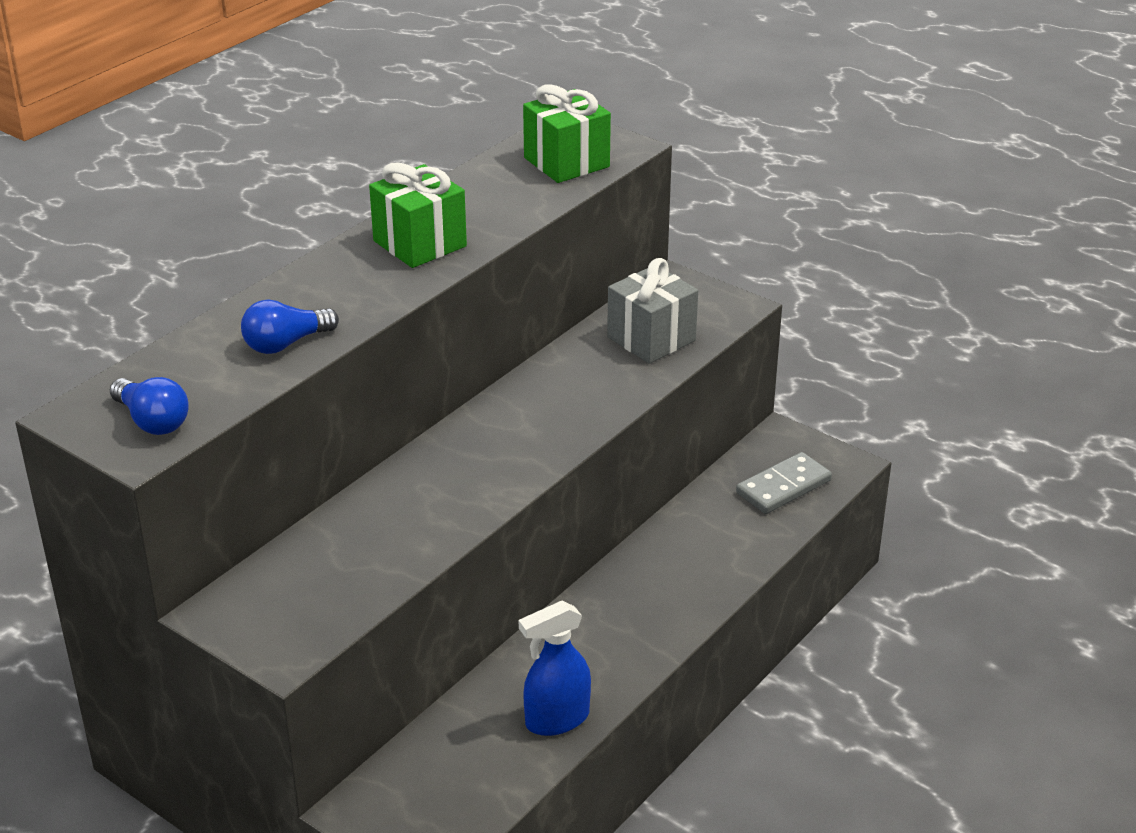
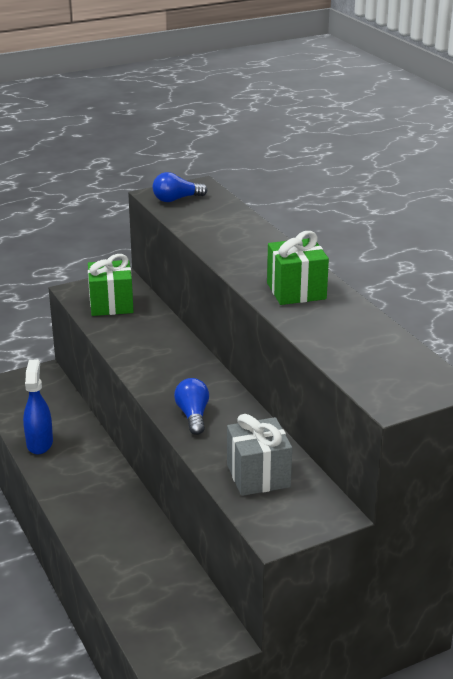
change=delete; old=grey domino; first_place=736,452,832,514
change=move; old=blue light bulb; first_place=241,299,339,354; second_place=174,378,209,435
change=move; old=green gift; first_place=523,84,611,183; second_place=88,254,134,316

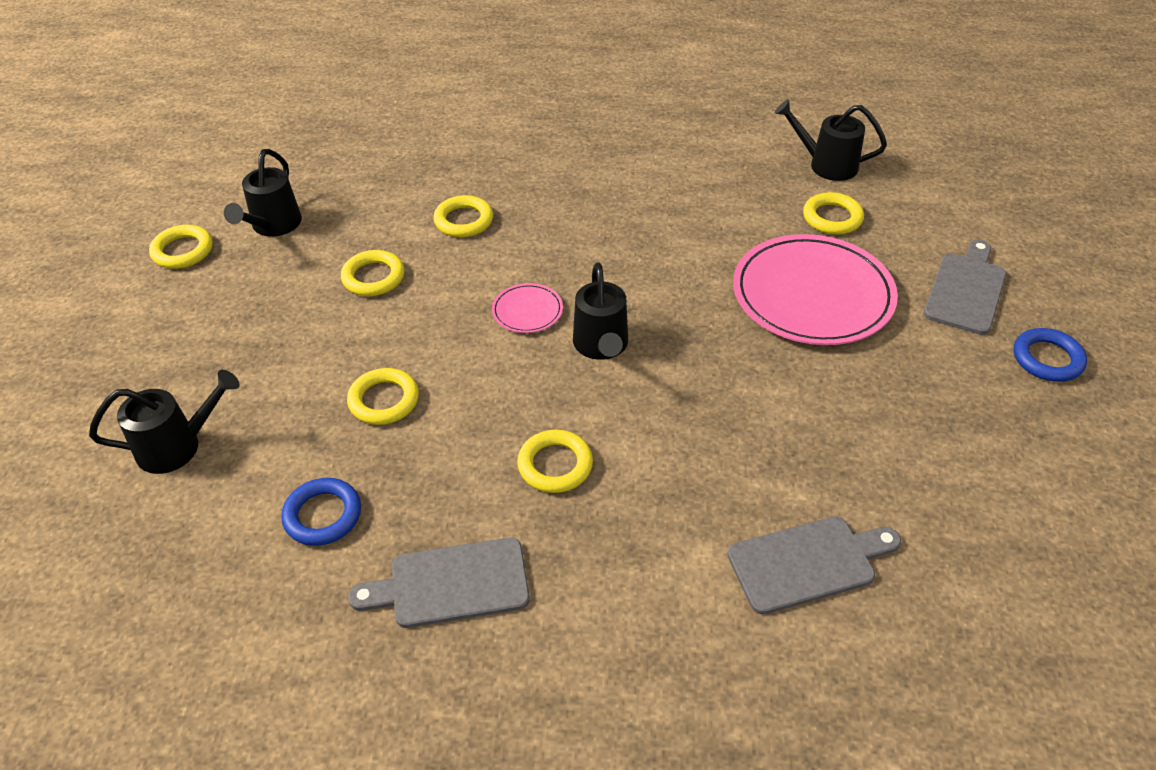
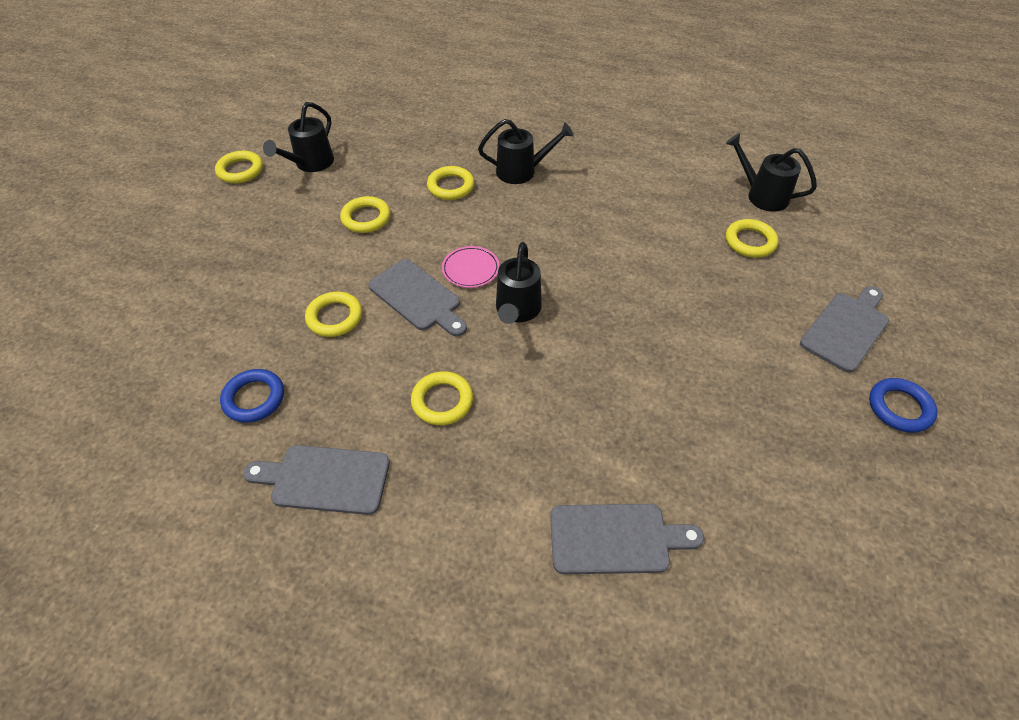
change=delete; old=pink plate; first_place=733,234,898,345
change=insert; new=grey cutting board; second_place=368,259,467,337
change=move; old=black watering can; first_place=89,370,240,474; second_place=478,119,574,184

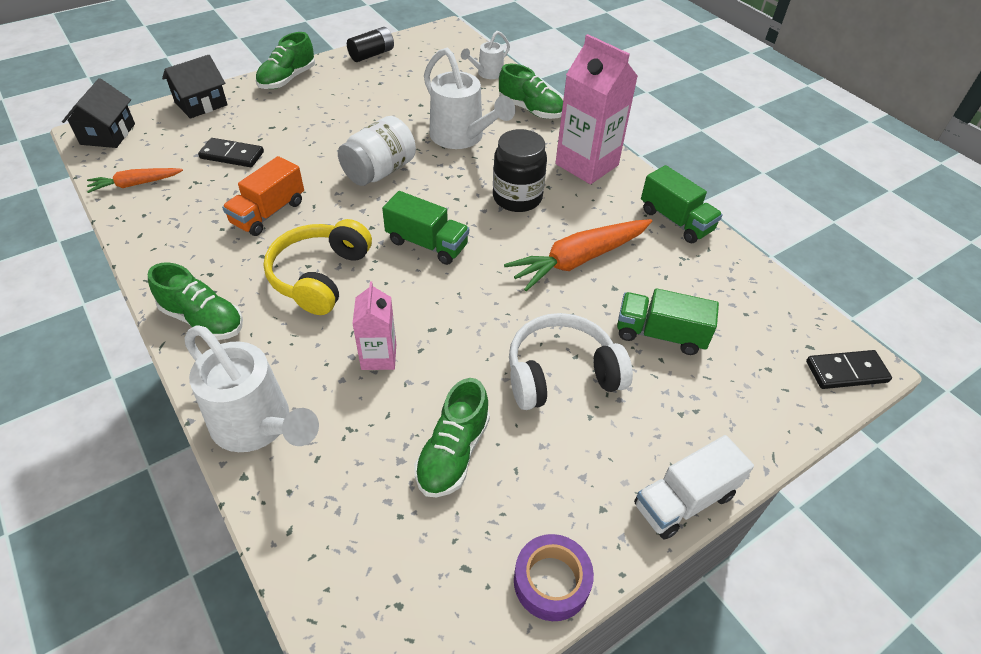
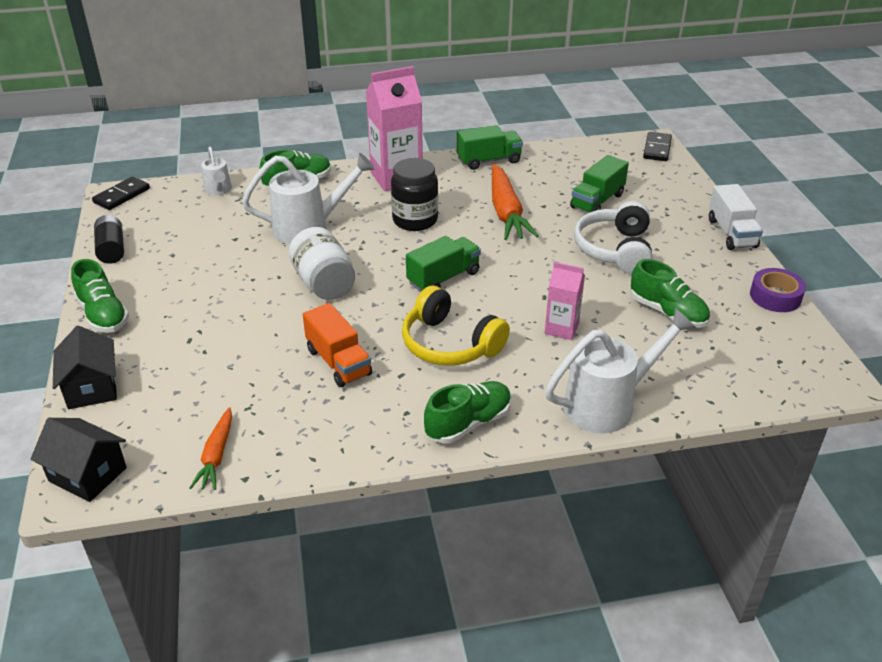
change=move; old=black domino; first_place=198,138,264,167; second_place=92,176,150,210

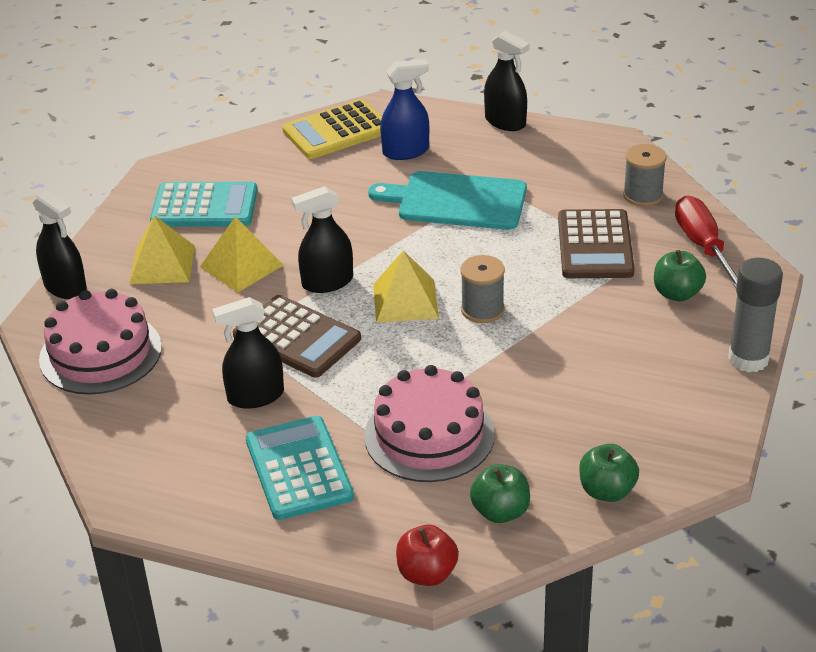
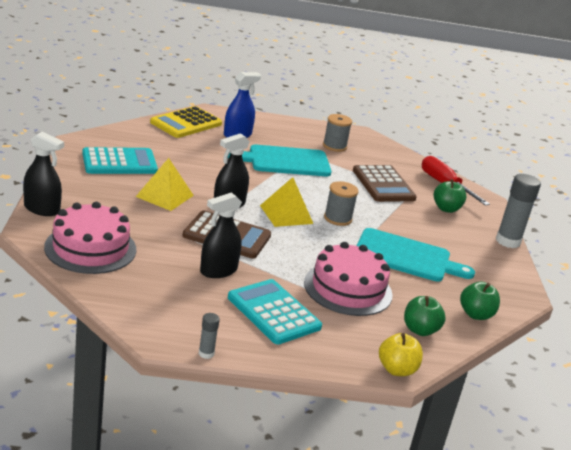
change=delete; old=yellow pyramid; first_place=129,215,195,284
change=delete; old=black spray bottle; first_place=484,31,530,131
change=insert; new=grey glue stick; second_place=199,313,220,359
change=insert; new=turquoise cutting board; second_place=356,228,475,282
change=move; old=grey spool; first_place=623,144,667,206; second_place=323,114,352,152
change=recolor; old=red apple; new=yellow apple; first_place=396,525,459,586; second_place=379,333,423,376

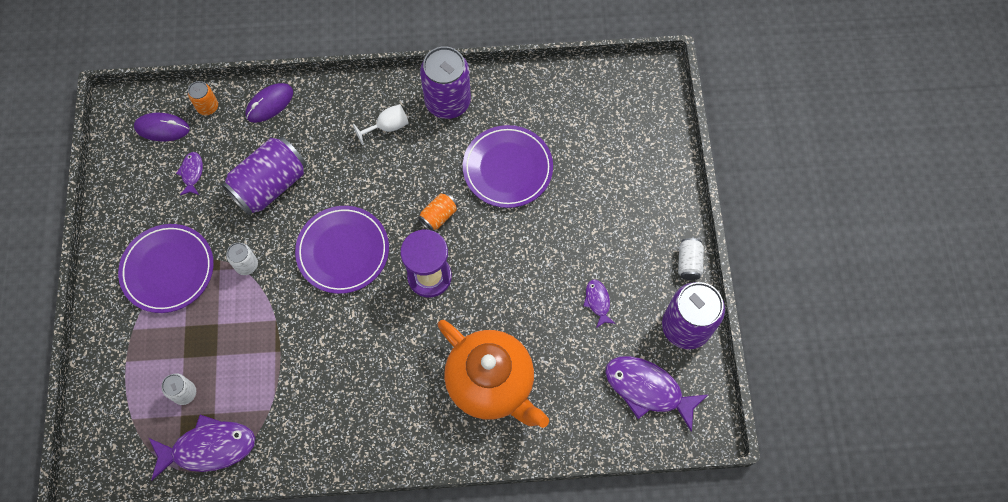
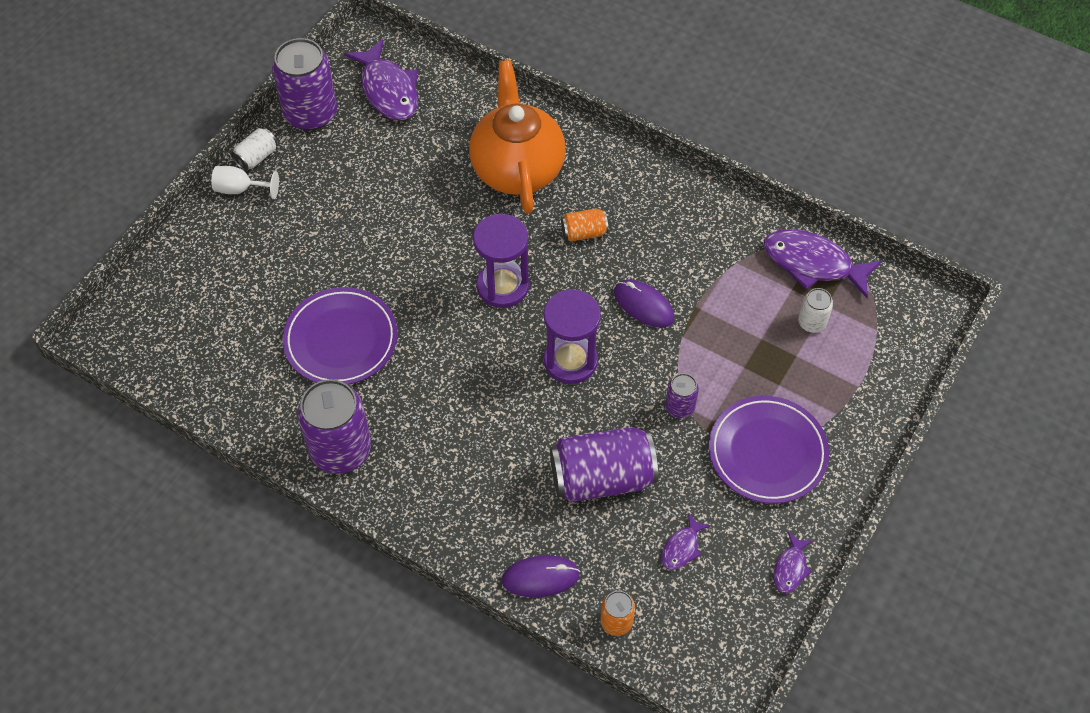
change=move; old=purple mouse; first_place=134,113,190,141; second_place=614,279,674,328
change=move; old=white goblet; first_place=353,104,409,145; second_place=211,166,279,199
change=move; old=orange can; first_place=418,193,458,231; second_place=561,208,608,242
change=move; old=purple fish; first_place=583,280,616,328; second_place=774,532,813,593
change=replace; old=purple plate; new=purple hourglass; first_place=295,206,389,294; second_place=544,289,601,384
change=recolor; old=white can; new=purple can; first_place=226,243,258,275; second_place=665,373,699,418

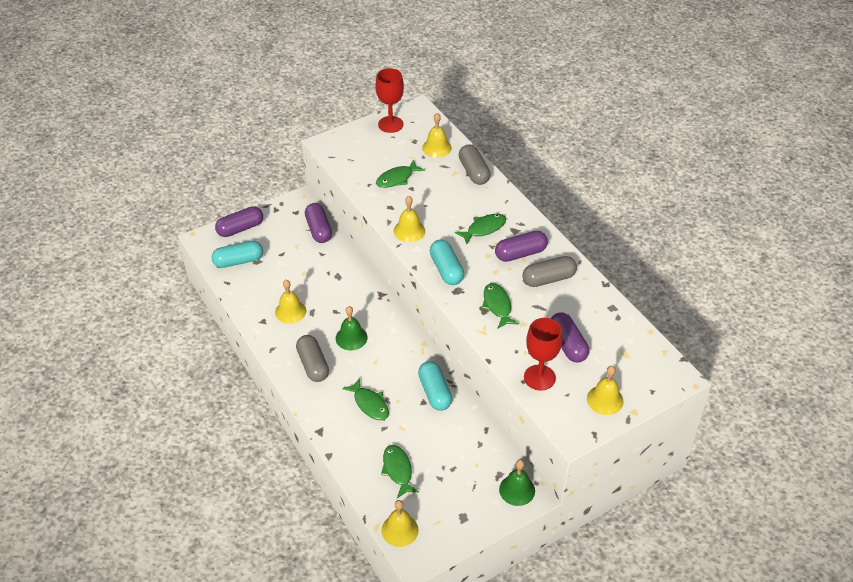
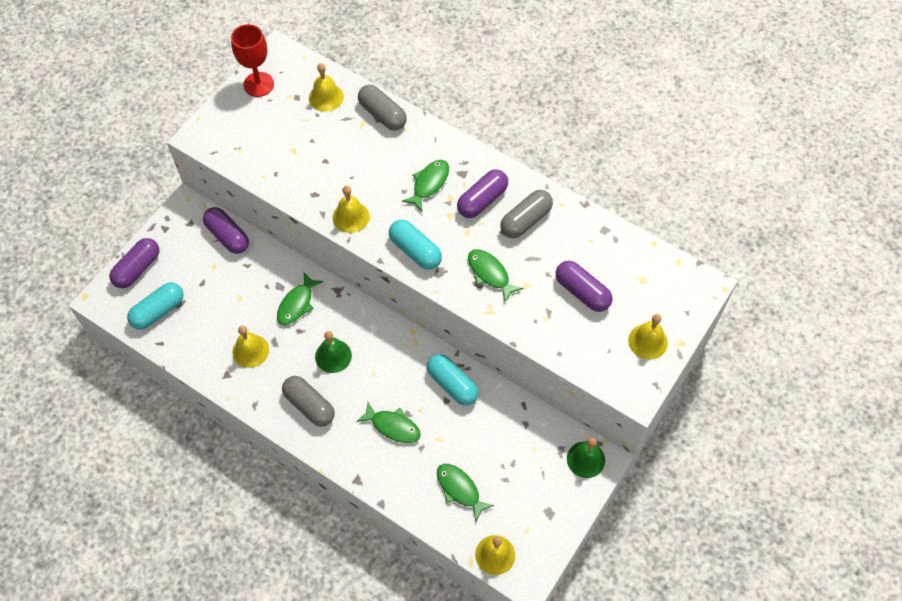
change=delete; old=red goblet; first_place=524,318,562,391
change=move; old=green fish; first_place=376,160,425,188; second_place=277,273,323,325

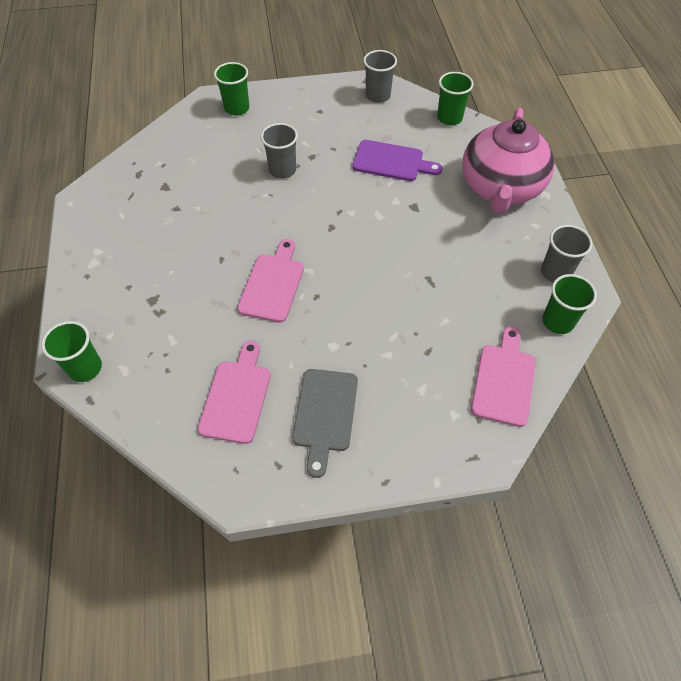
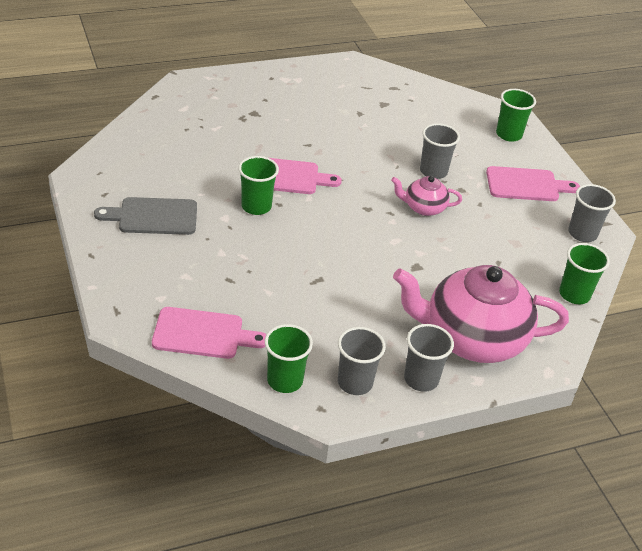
change=delete; old=purple cutting board; first_place=352,140,442,181
change=insert; new=pink teapot; second_place=391,176,462,216
change=insert; new=grey cup; second_place=404,324,454,392
change=move; old=green cup; first_place=42,321,102,382; second_place=238,156,279,215
change=move; old=pink cutting board; first_place=198,341,271,444; second_place=486,166,580,201

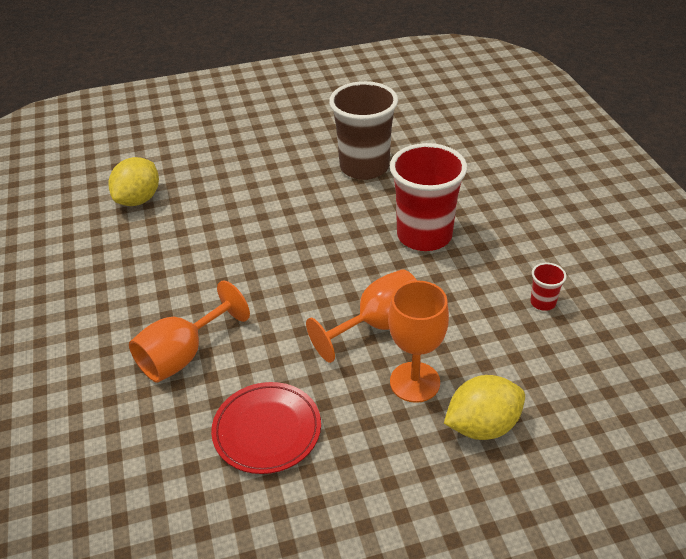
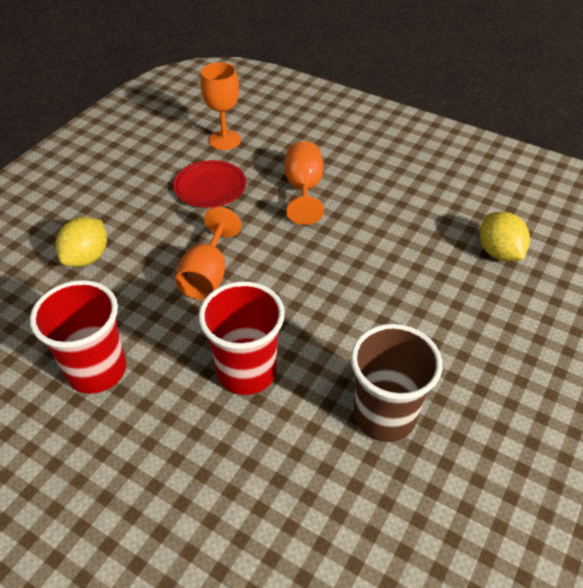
change=move; old=orange goblet; first_place=388,281,449,403; second_place=201,62,241,150
change=resize; old=red cup; first_place=530,263,567,311; second_place=30,280,126,394; factor=2.39

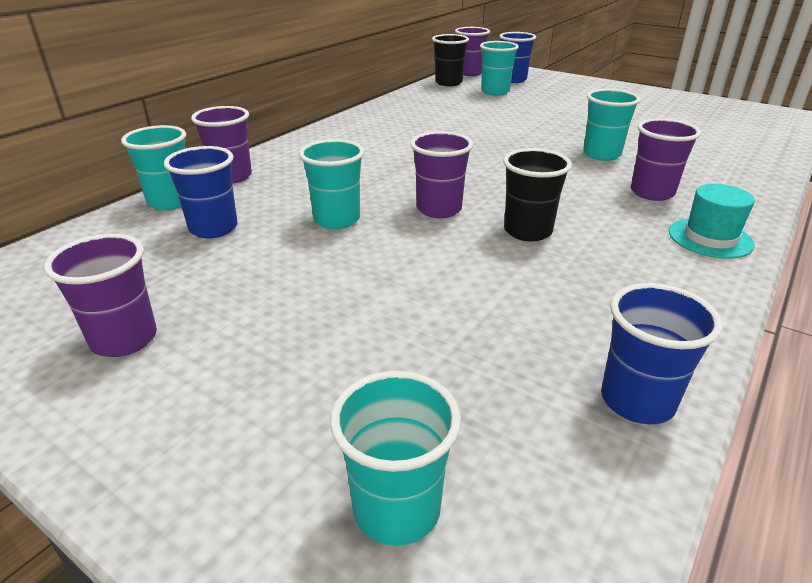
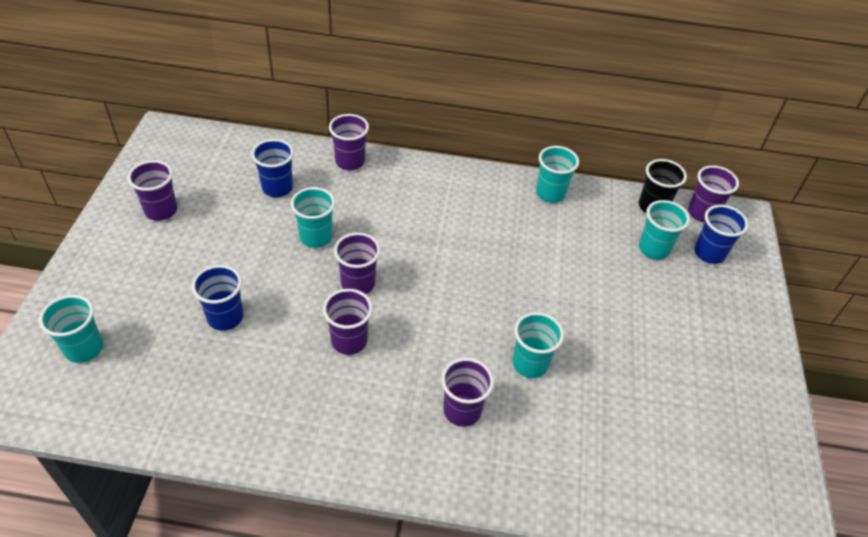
change=delete; old=turquoise hat; first_place=669,184,755,259
change=move; old=turquoise cup; first_place=121,125,186,210; second_place=536,146,579,203
change=move; old=blue cup; first_place=601,283,723,424; second_place=192,265,243,331
change=recolor; old=black cup; new=purple cup; first_place=503,148,572,241; second_place=323,289,373,355

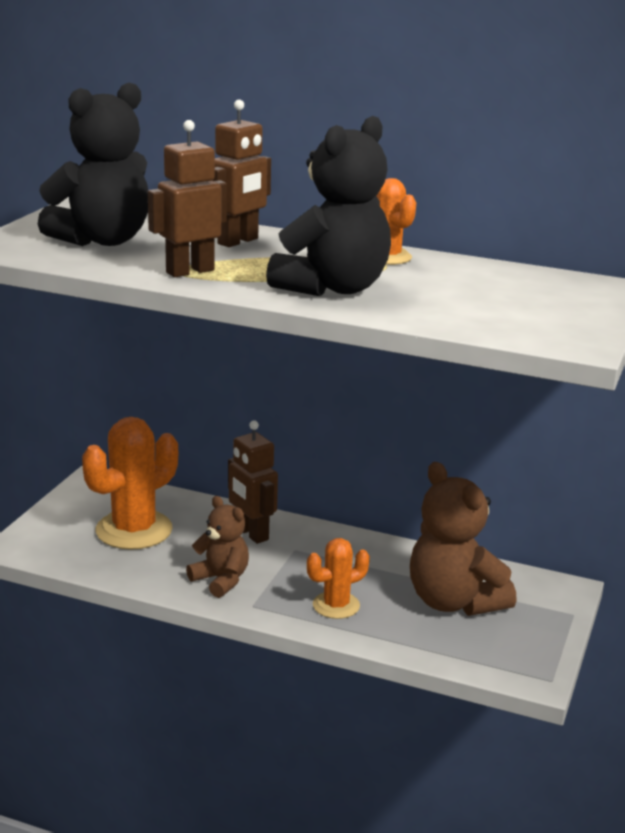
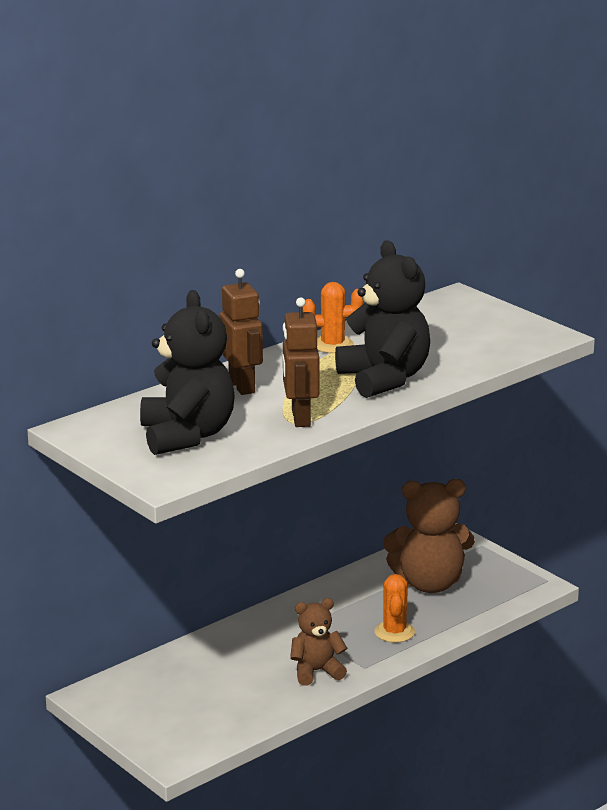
change=delete; old=orange cactus; first_place=82,417,178,550
change=delete; old=brown robot; first_place=228,421,278,544

